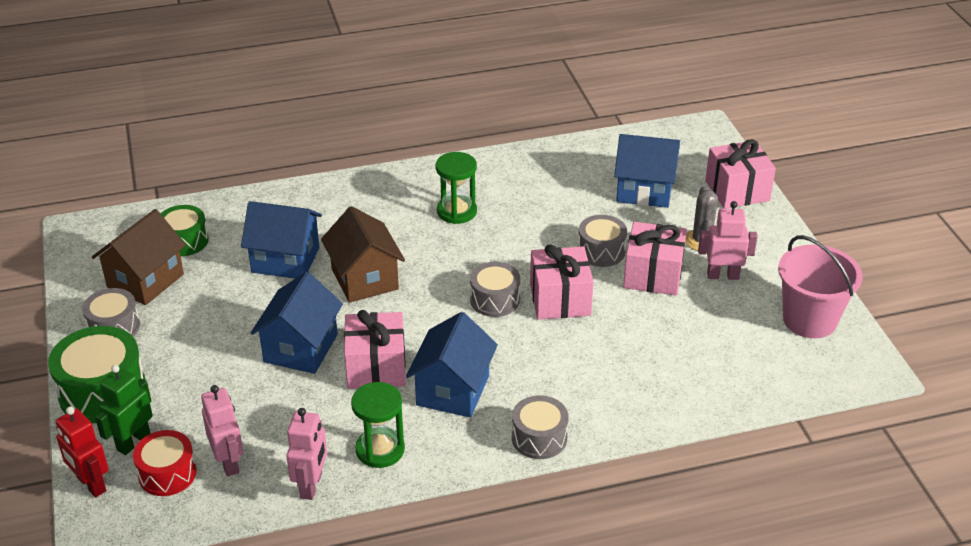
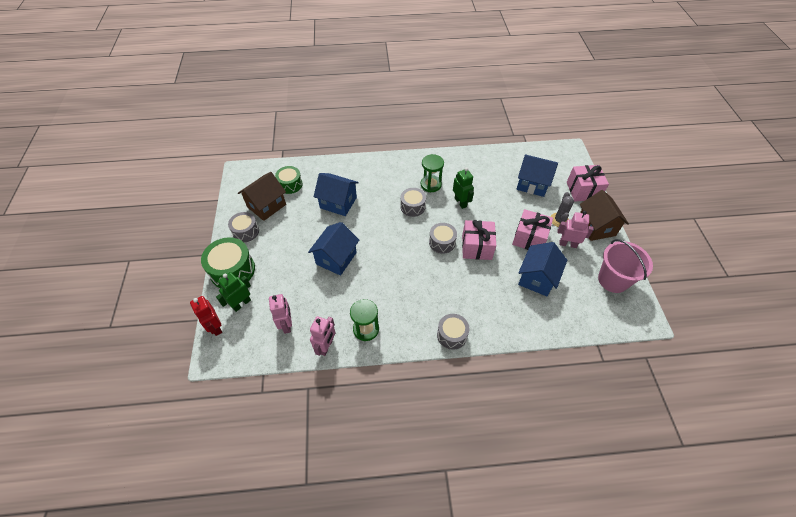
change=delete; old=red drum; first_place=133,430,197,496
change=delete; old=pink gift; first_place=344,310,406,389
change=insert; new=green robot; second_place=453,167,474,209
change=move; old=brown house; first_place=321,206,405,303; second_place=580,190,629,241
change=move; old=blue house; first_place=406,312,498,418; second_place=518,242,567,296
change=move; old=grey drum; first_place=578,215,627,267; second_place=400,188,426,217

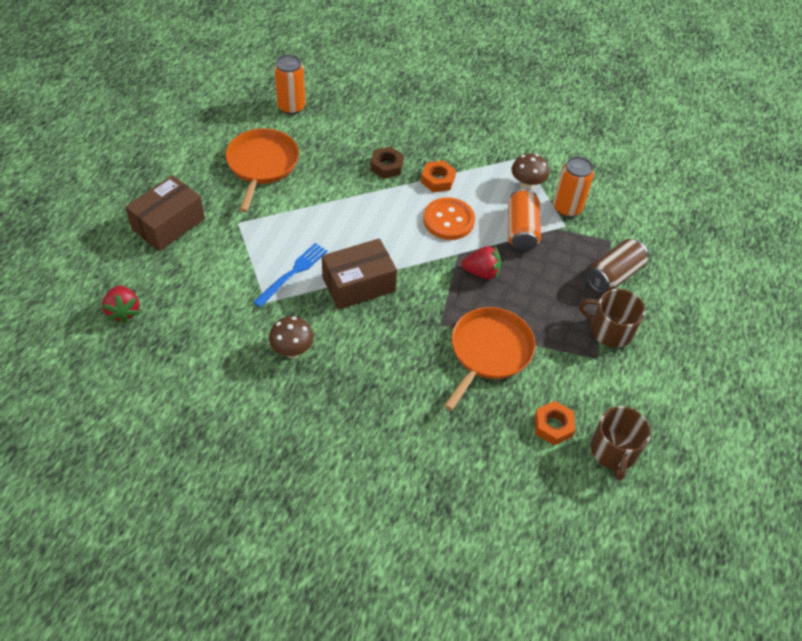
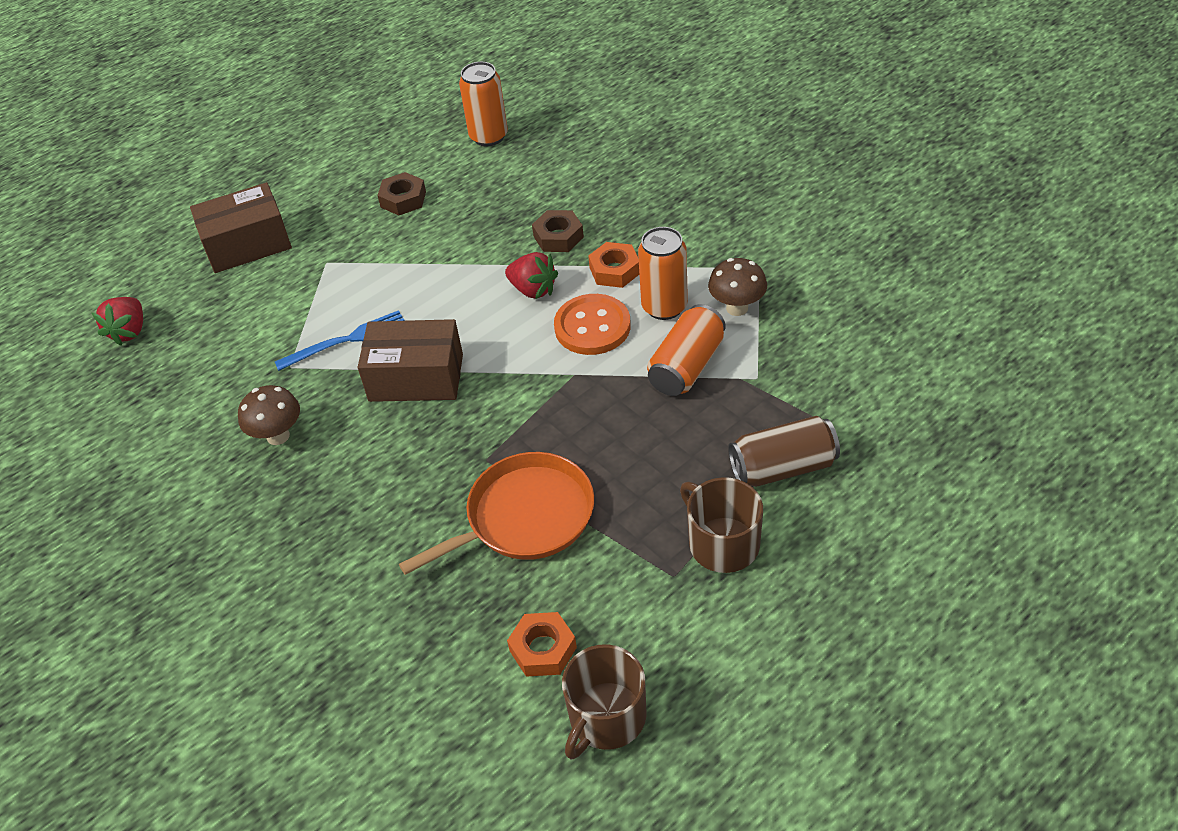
change=move; old=red strawberry; first_place=462,245,501,280; second_place=505,252,558,299
change=move; old=orange can; first_place=553,156,594,217; second_place=638,227,688,320
change=replace; old=orange pan; new=brown nut; first_place=225,128,299,212; second_place=377,172,426,215

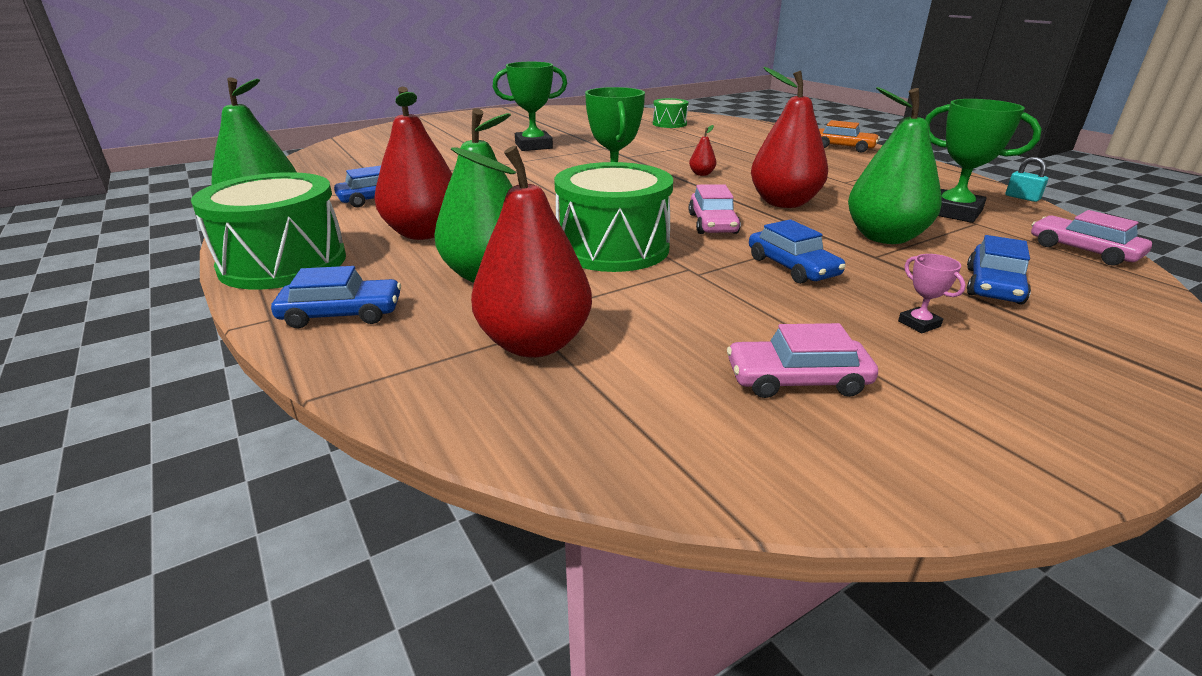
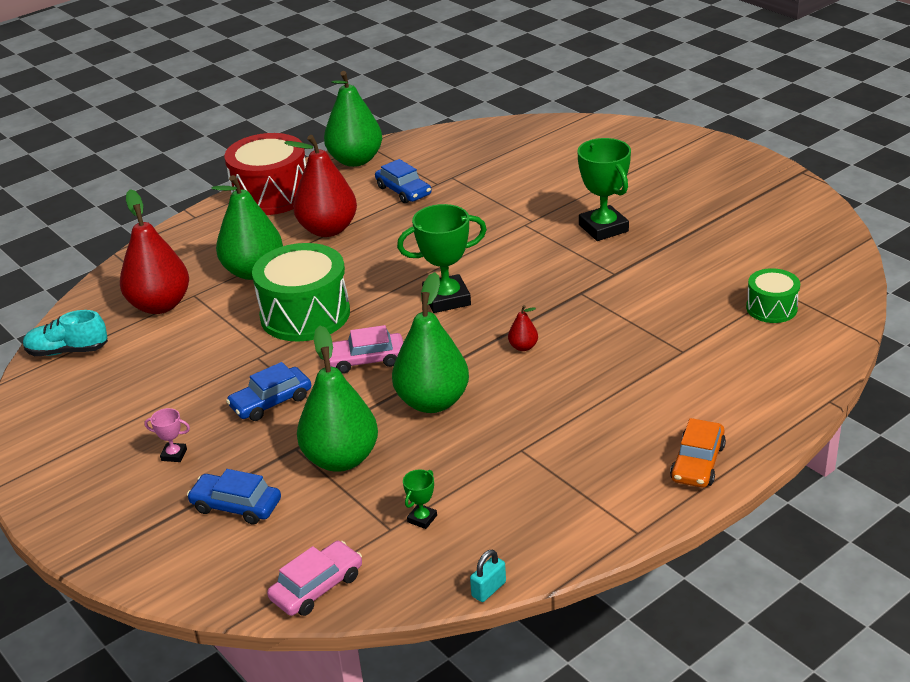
change=delete; old=blue car; first_place=271,266,401,328
change=delete; old=pink car; first_place=727,323,878,398
change=insert; new=turquoise shoe; second_place=23,310,108,356
change=recolor; old=green drum; new=red drum; first_place=191,172,346,290; second_place=224,133,306,215
change=recolor; old=red pear; new=green pear; first_place=751,67,828,208; second_place=392,272,469,413
change=rotate; old=pink trophy; first_place=898,254,966,333; second_place=144,408,190,462; degrees=45
change=resize; old=green trophy; first_place=925,99,1042,223; second_place=403,469,437,529; factor=0.45

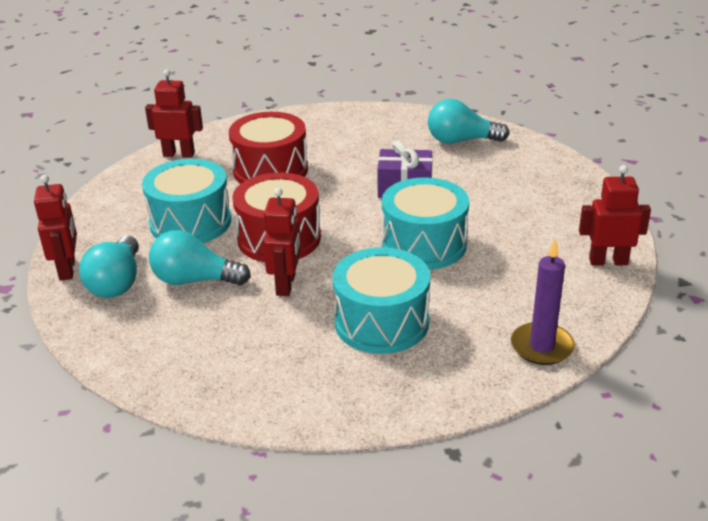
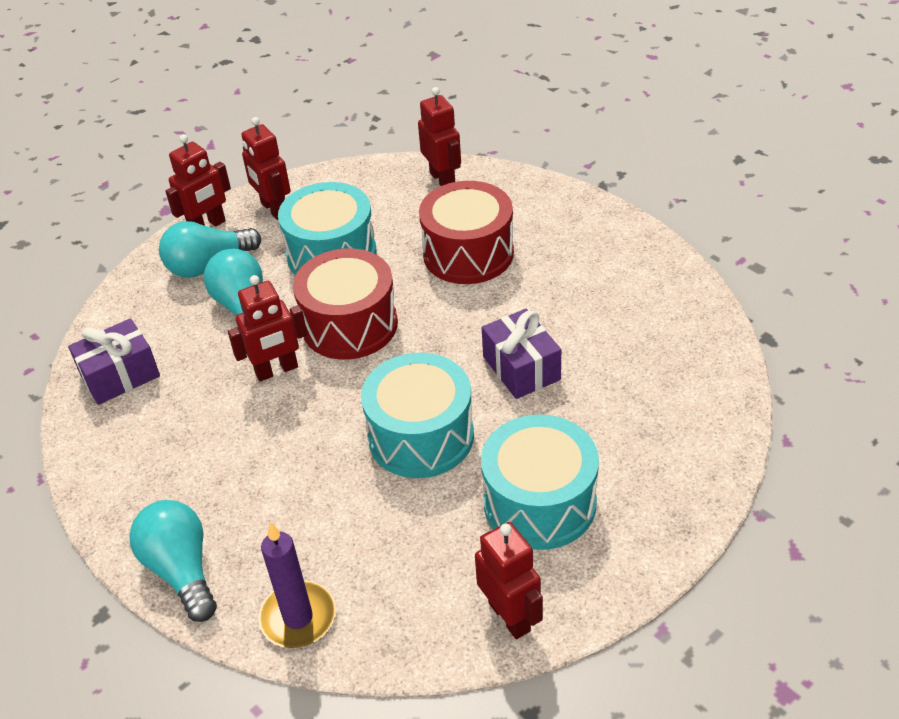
change=insert; new=purple gift; second_place=68,318,160,405
change=insert; new=red robot; second_place=241,117,291,220
change=move; old=turquoise drum; first_place=332,247,430,354; second_place=481,414,599,550
change=move; old=turquoise light bulb; first_place=428,99,509,144; second_place=129,500,217,622

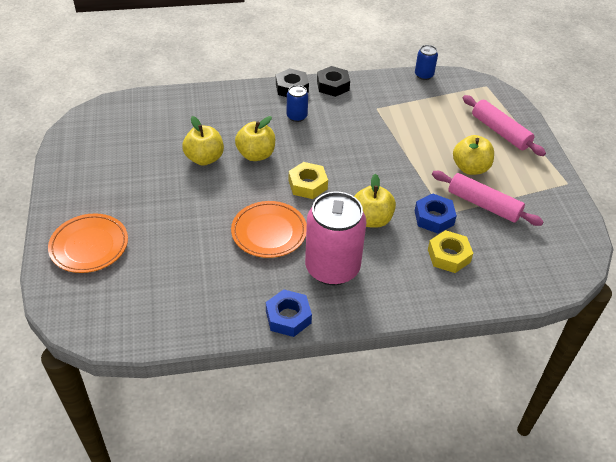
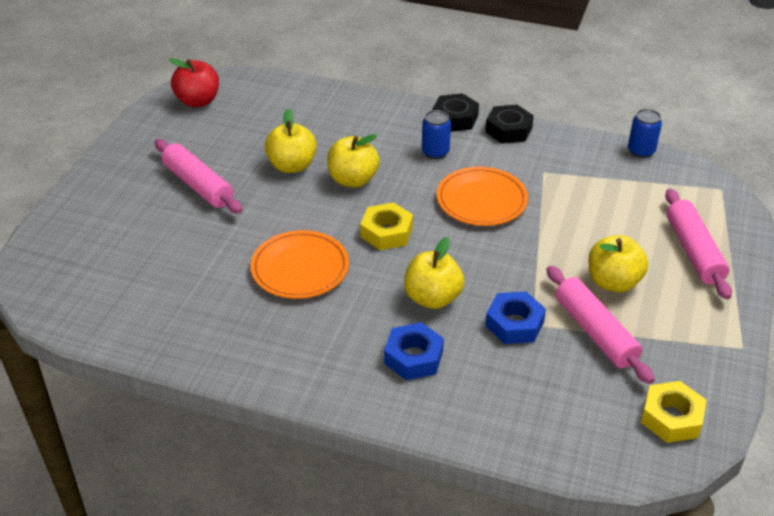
change=delete; old=pink can; first_place=305,191,366,285
change=insert; new=pink rolling pin; second_place=155,139,243,214
change=insert; new=red apple; second_place=169,58,219,107
change=move; old=orange plate; first_place=48,213,128,273; second_place=437,167,528,226
change=move; old=blue nut; first_place=266,289,312,337; second_place=384,322,444,380
change=move; old=yellow nut; first_place=428,230,473,273; second_place=641,381,707,443

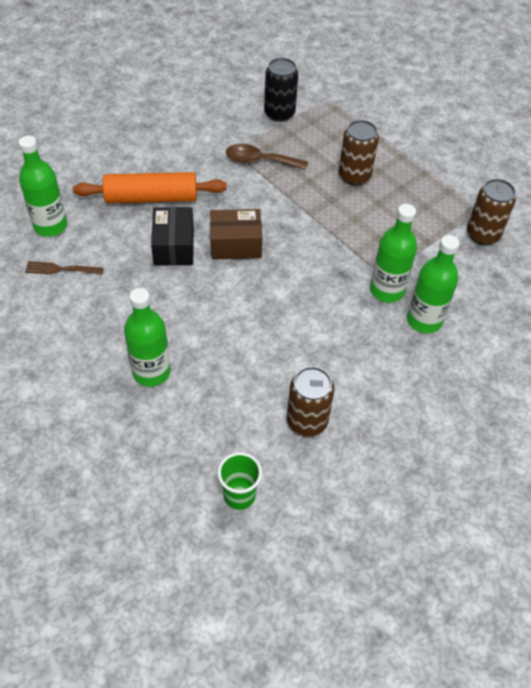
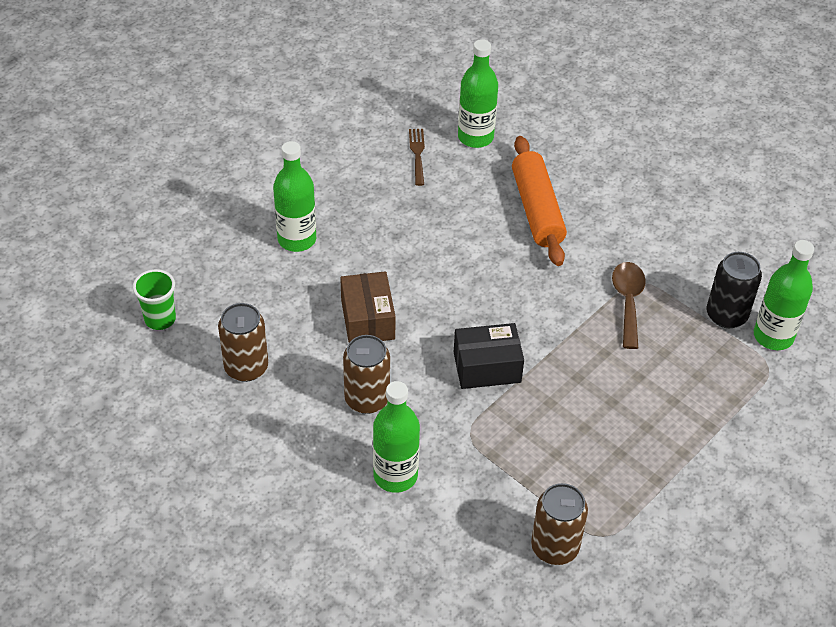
change=move; old=black box; first_place=151,207,194,266; second_place=454,323,524,389
change=move; old=brown box; first_place=210,209,262,260; second_place=340,271,396,343
change=move; old=brown can; first_place=339,120,379,185; second_place=343,335,390,414
change=move; old=green bottle; first_place=370,204,417,303; second_place=754,240,814,350

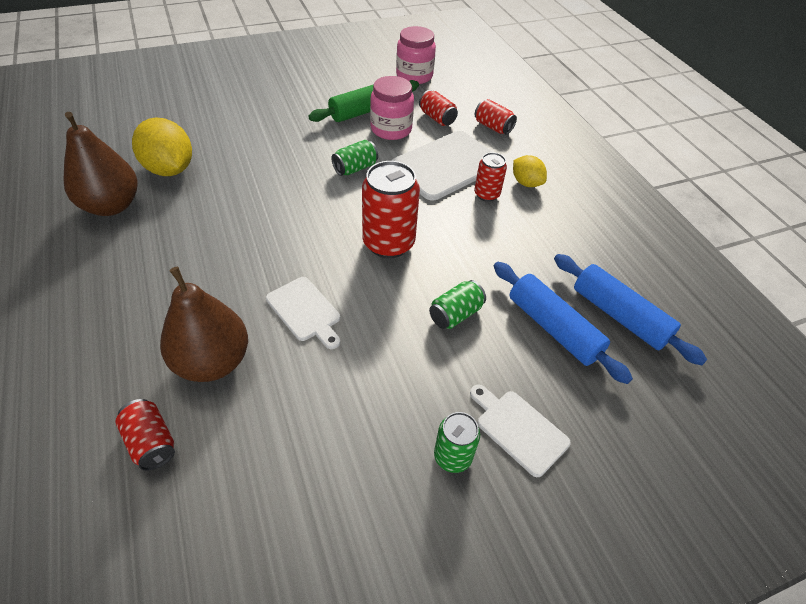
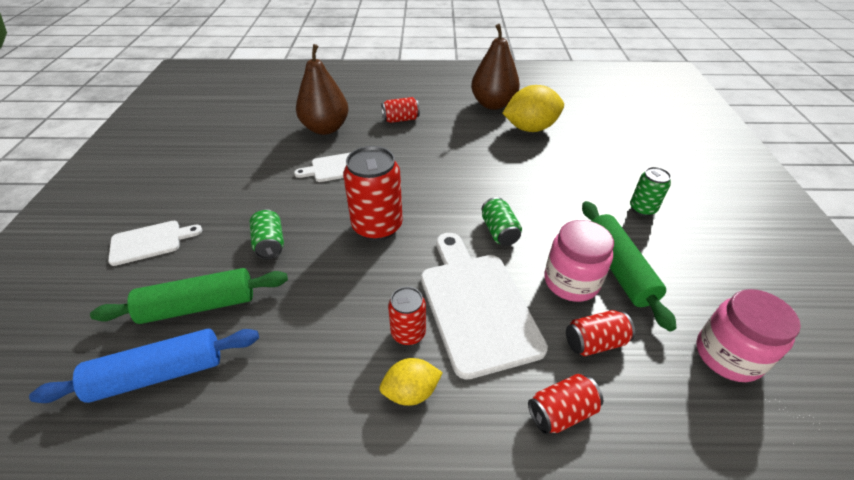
change=move; old=red can; first_place=115,399,175,471; second_place=382,97,420,123
change=move; old=green can; first_place=434,412,480,473; second_place=630,167,671,216
change=recolor; old=blue rolling pin; new=green rolling pin; first_place=494,262,633,384; second_place=90,268,288,324

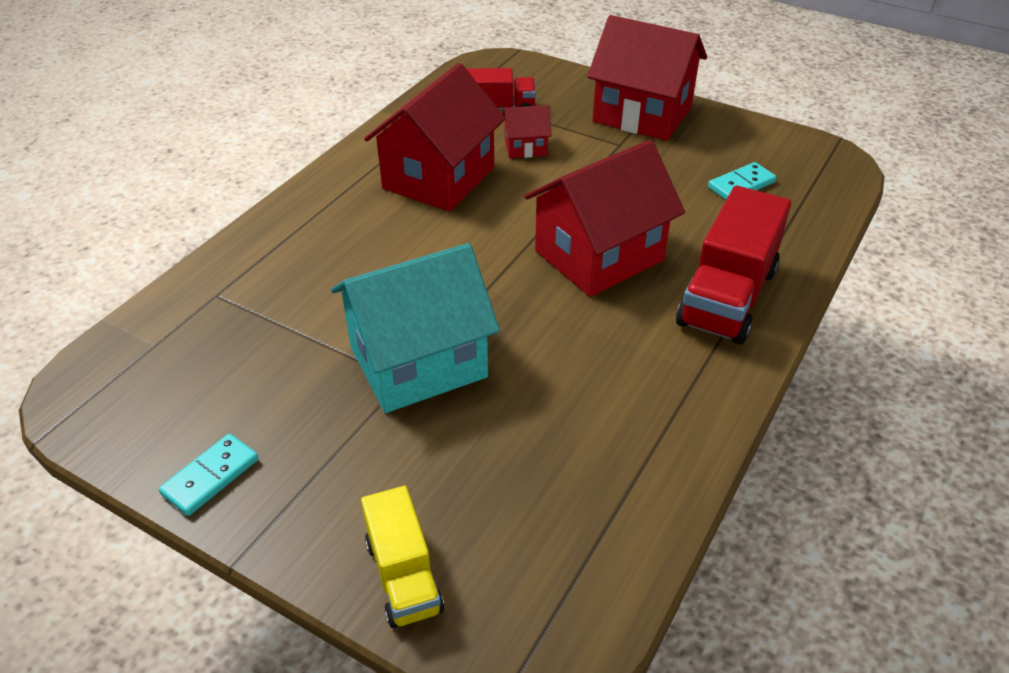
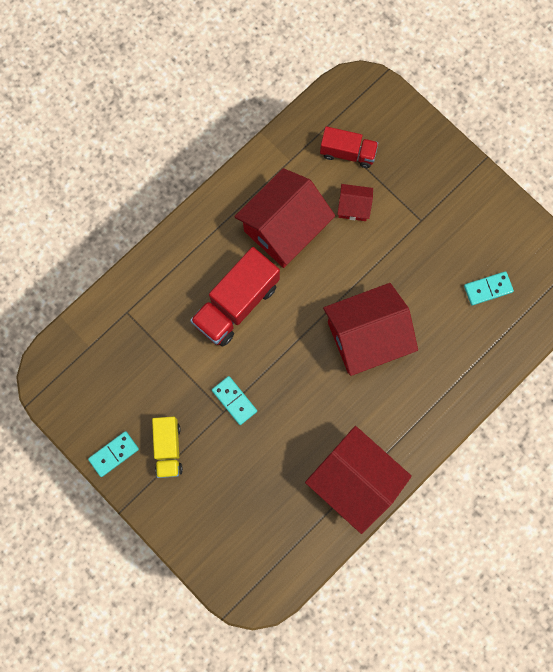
change=move; old=yellow truck; first_place=361,486,444,628; second_place=152,416,183,478
change=move; old=red house; first_place=587,15,707,141; second_place=305,426,412,534
change=move; old=red truck; first_place=676,186,791,345; second_place=190,247,280,347
change=replace; old=turquoise house; new=turquoise domino; first_place=331,243,500,413; second_place=212,376,257,425

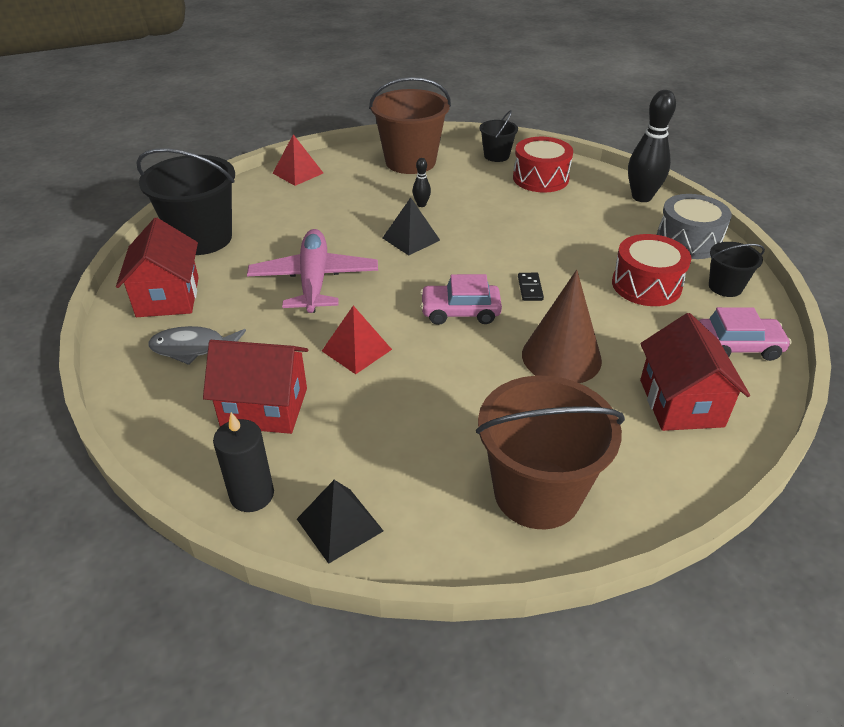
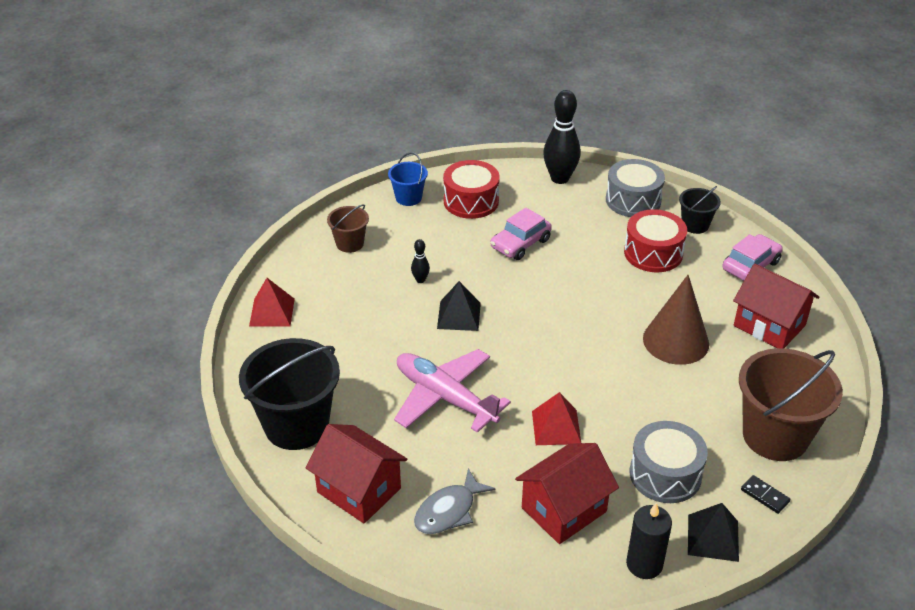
change=insert; new=grey drum; second_place=630,421,708,503
change=move; old=pink car; first_place=420,274,502,325; second_place=490,208,552,260
change=move; old=black domino; first_place=518,273,544,301; second_place=741,475,790,514
change=recolor; old=black bucket; new=blue bucket; first_place=479,110,518,162; second_place=388,152,428,206
change=resize; old=brown bucket; first_place=369,77,451,174; second_place=327,204,369,253; factor=0.51

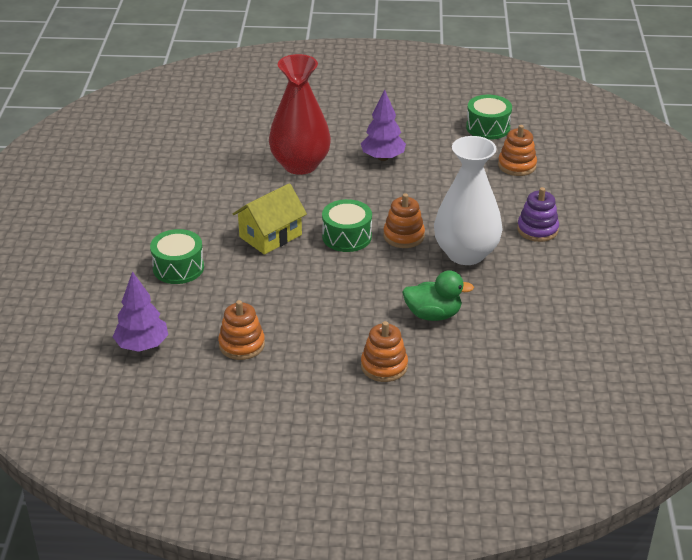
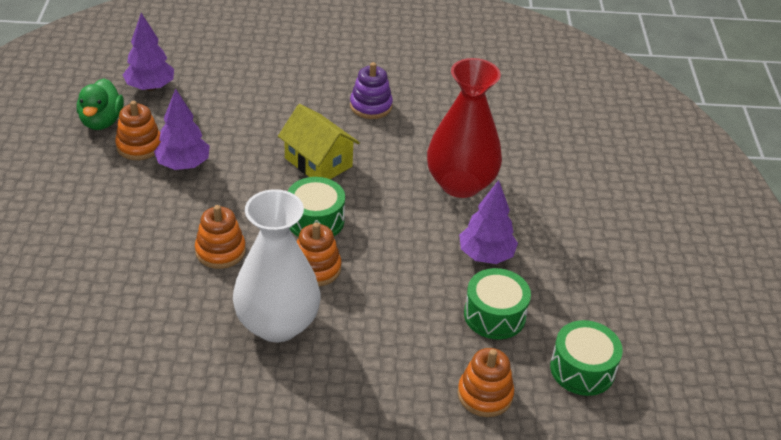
change=insert; new=purple tree; second_place=154,89,210,170
change=move; old=green drum; first_place=150,229,204,284; second_place=464,268,531,340
change=move; old=orange stacking toy; first_place=361,321,408,382; second_place=195,205,246,269
change=move; old=green duck; first_place=402,270,474,321; second_place=77,78,124,130
change=move; old=purple stacking toy; first_place=517,187,559,242; second_place=350,62,393,119

